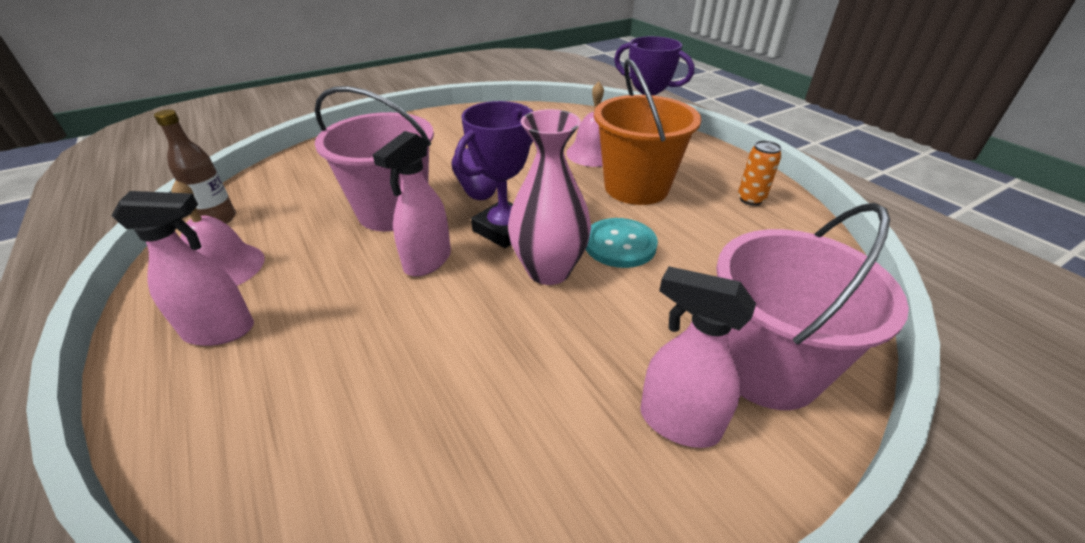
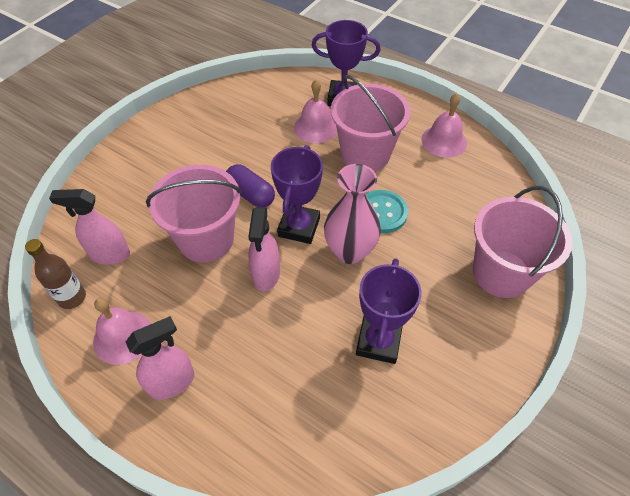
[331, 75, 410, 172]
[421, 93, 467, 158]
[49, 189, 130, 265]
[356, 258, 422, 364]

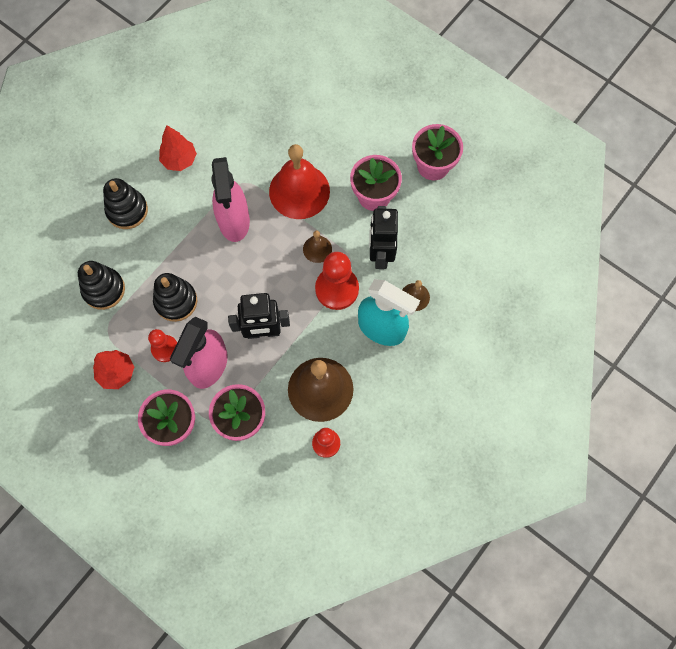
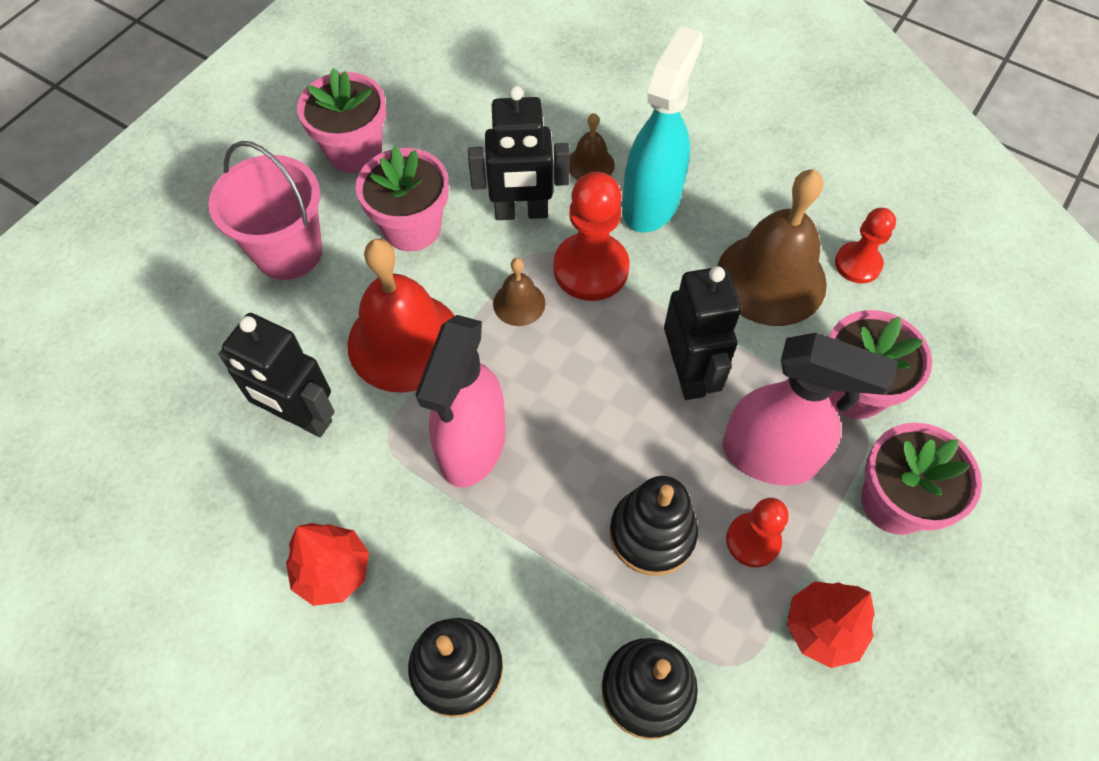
[415, 315, 506, 488]
[209, 141, 322, 280]
[219, 313, 335, 437]

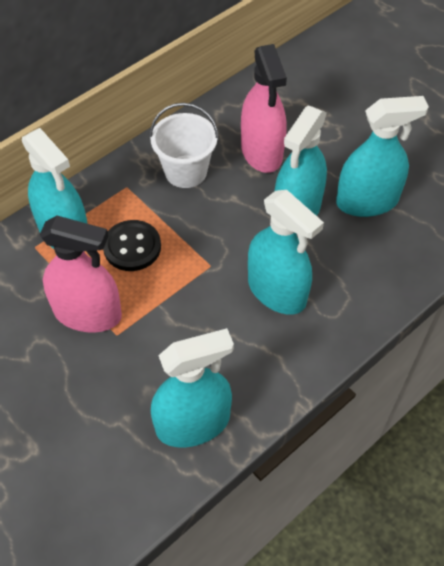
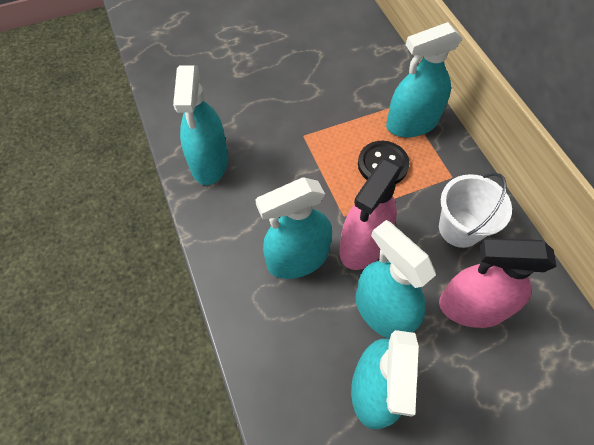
[339, 158, 403, 270]

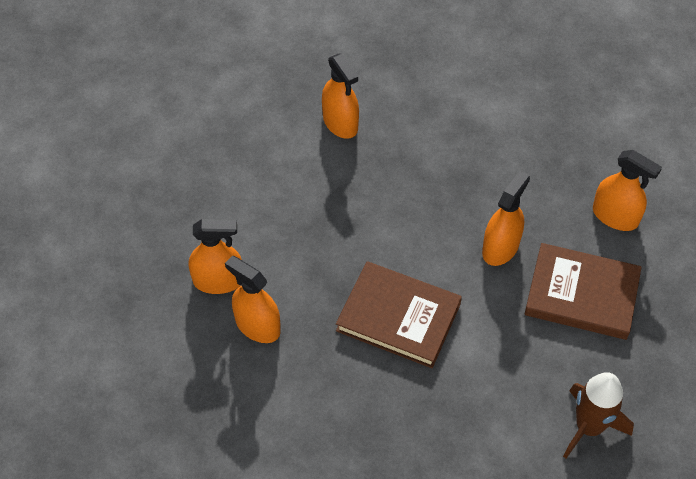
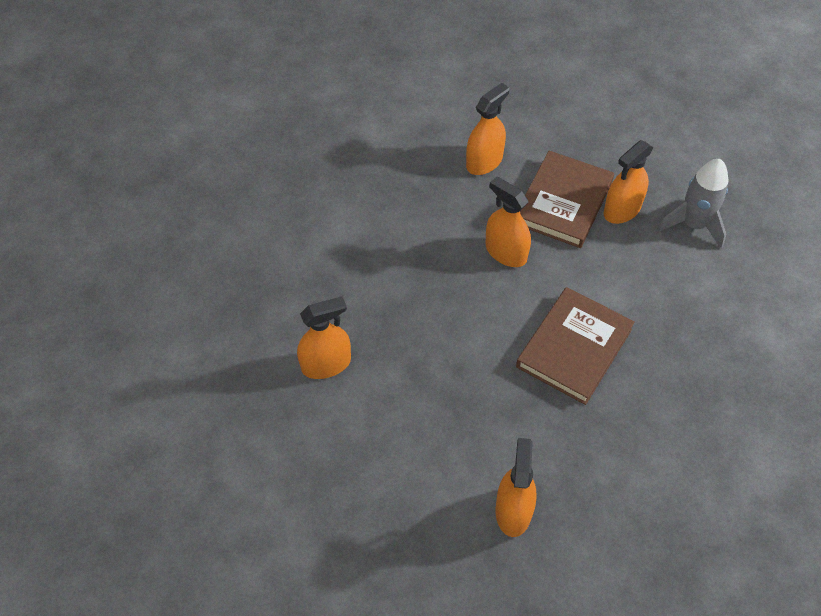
[604, 140, 653, 224]
[658, 159, 728, 249]

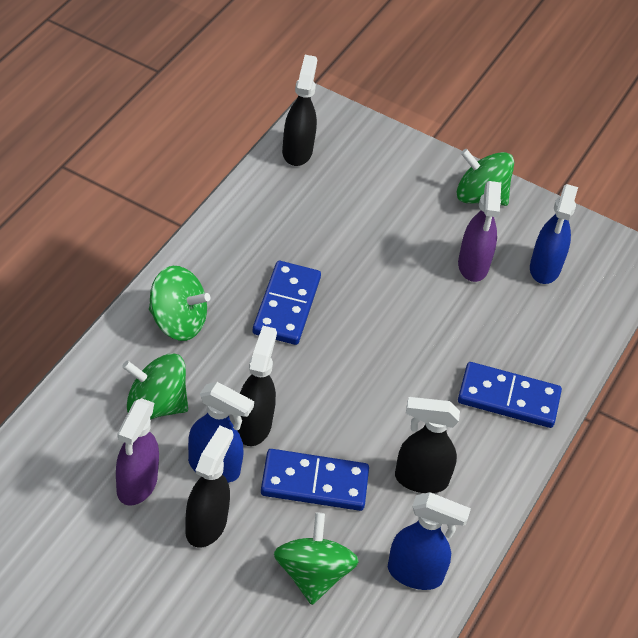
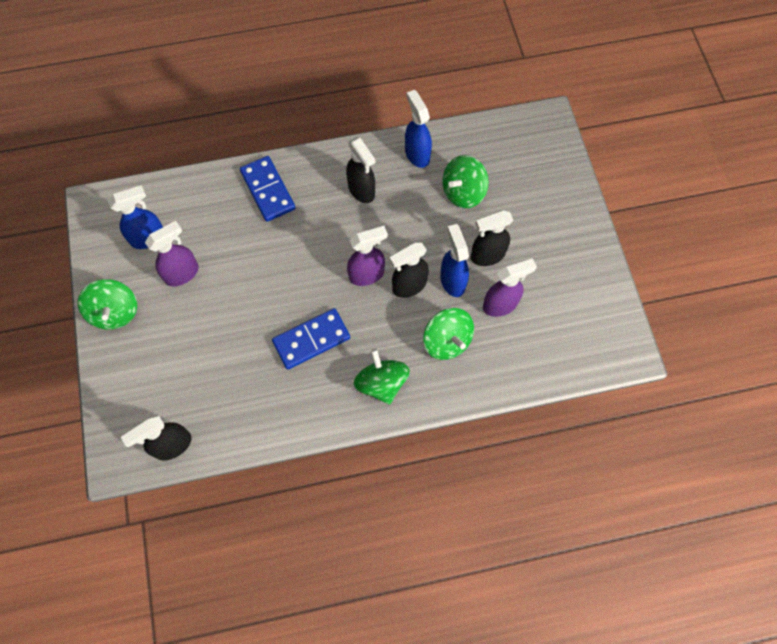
[261, 449, 369, 511] (first image)
[347, 226, 388, 286]

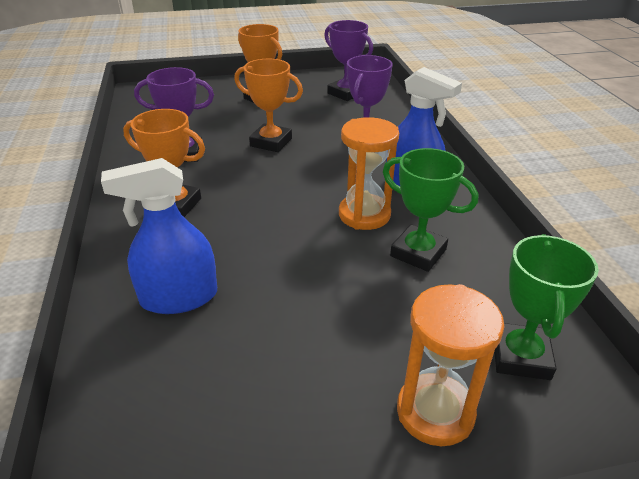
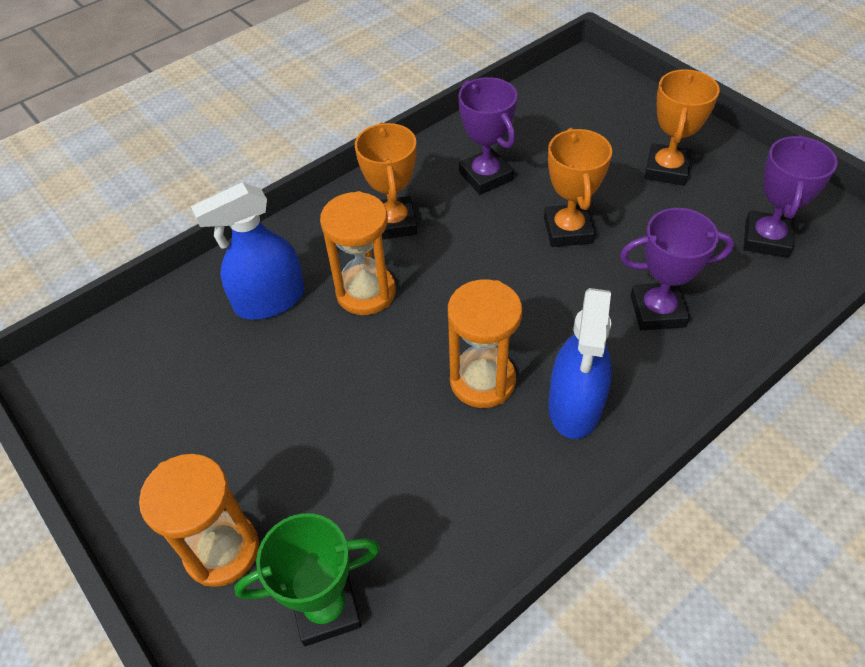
[383, 148, 478, 272] (first image)
[191, 182, 305, 320]
[320, 191, 396, 315]

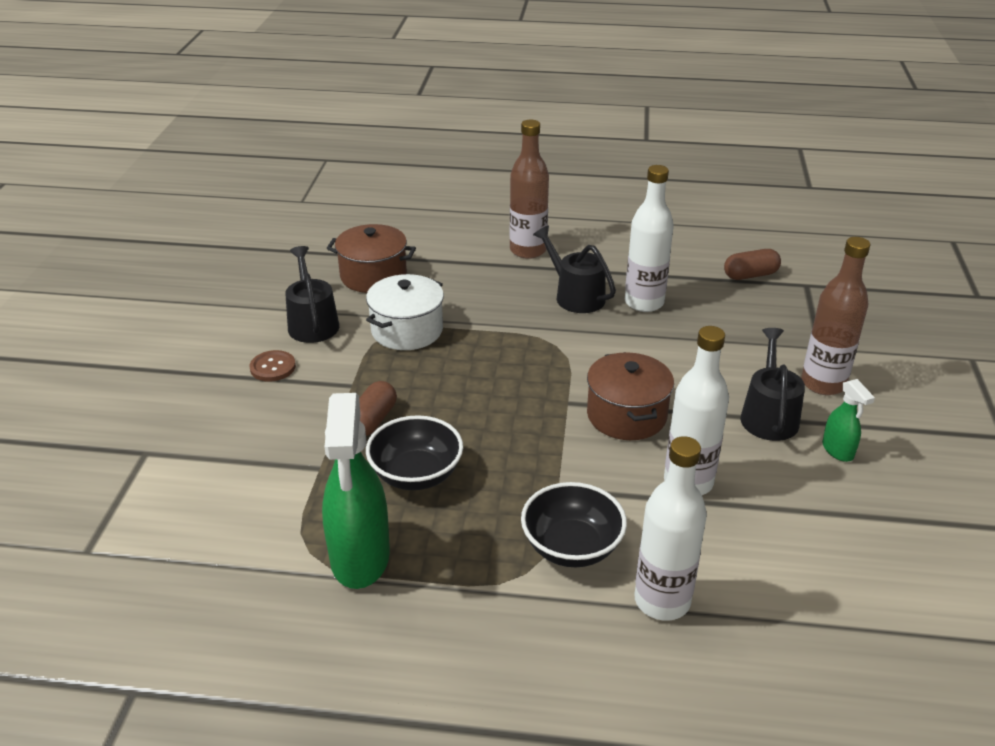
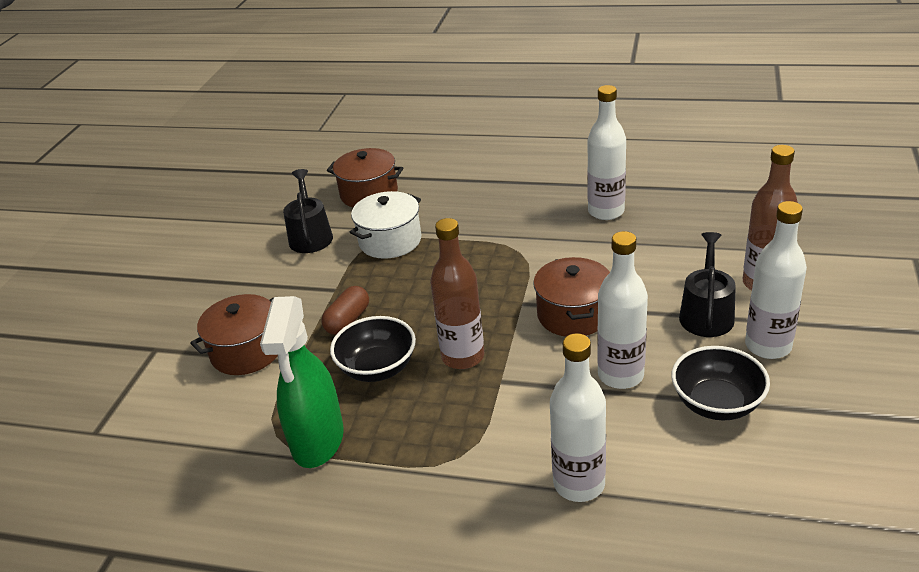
[430, 218, 484, 369]
[533, 226, 616, 313] (first image)
[724, 249, 781, 280] (first image)
[250, 350, 296, 382] (first image)
[745, 201, 807, 359]
[671, 346, 770, 421]
[190, 294, 278, 375]

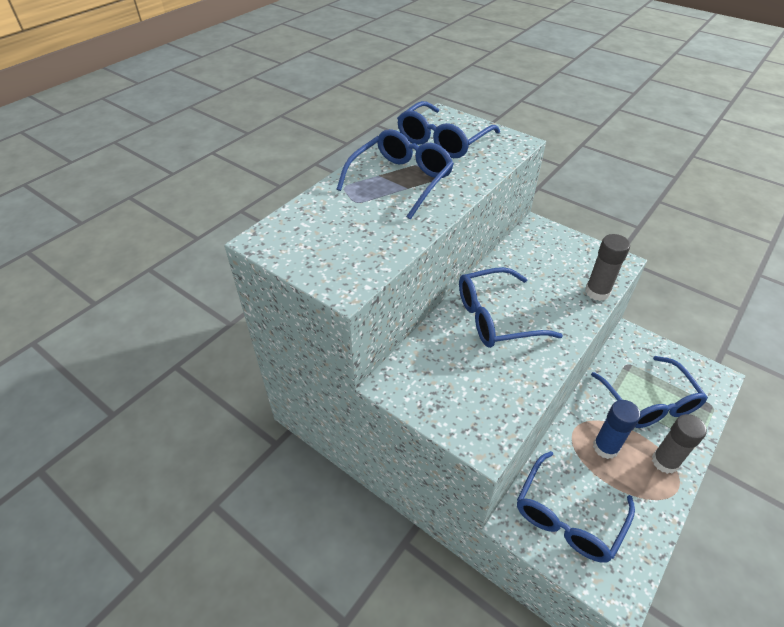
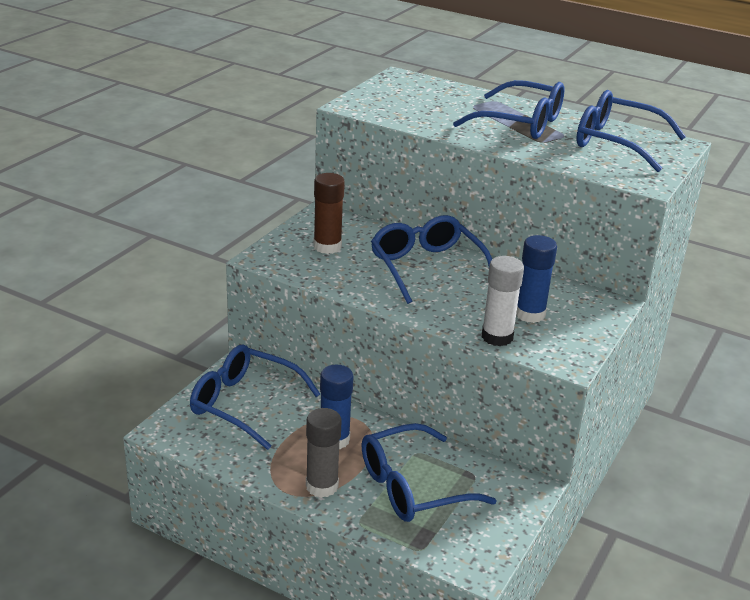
[482, 256, 524, 346]
[313, 173, 345, 254]
[516, 235, 557, 323]

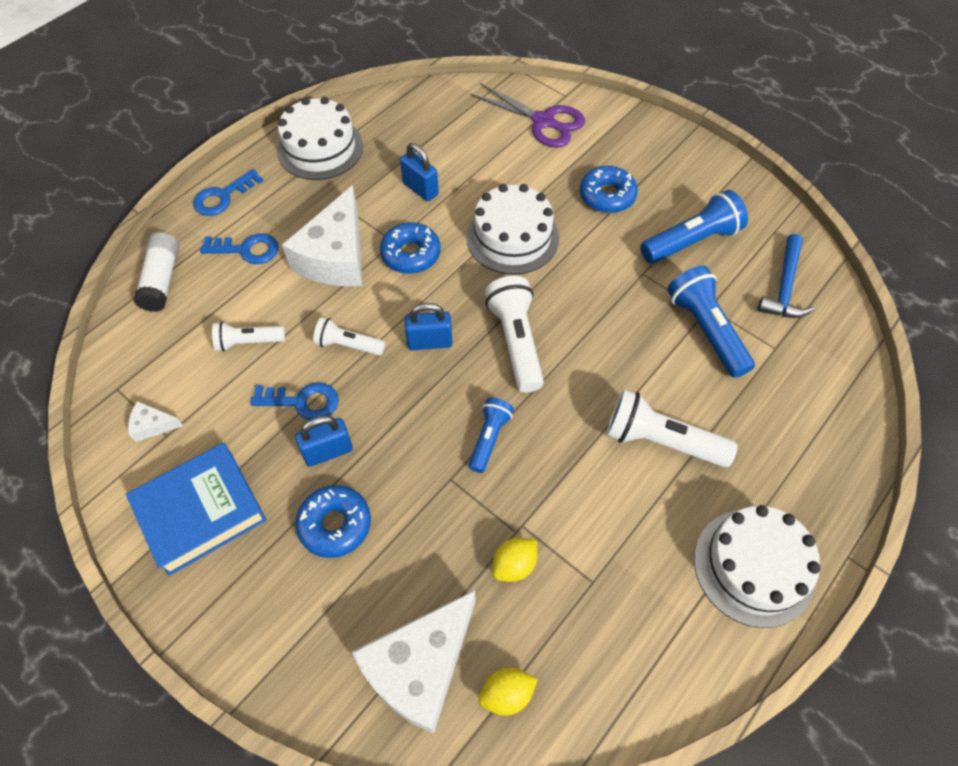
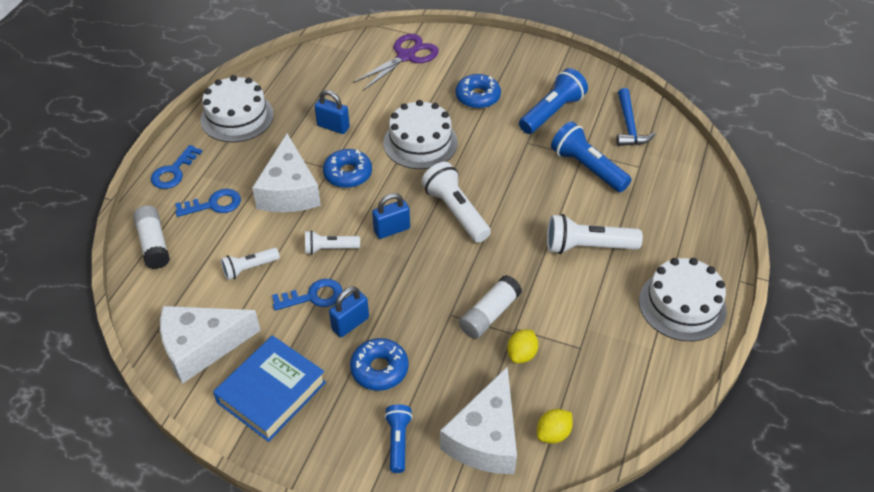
[353, 34, 439, 91]
[384, 404, 413, 473]
[160, 306, 261, 384]
[459, 275, 522, 339]

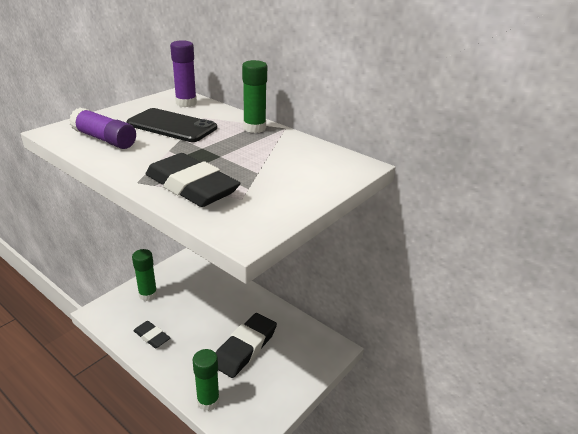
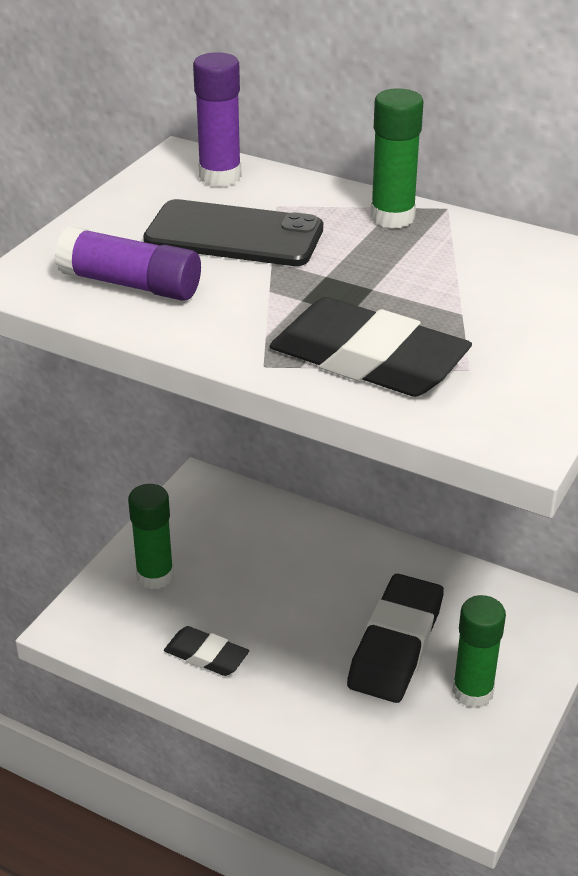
[452, 595, 506, 708]

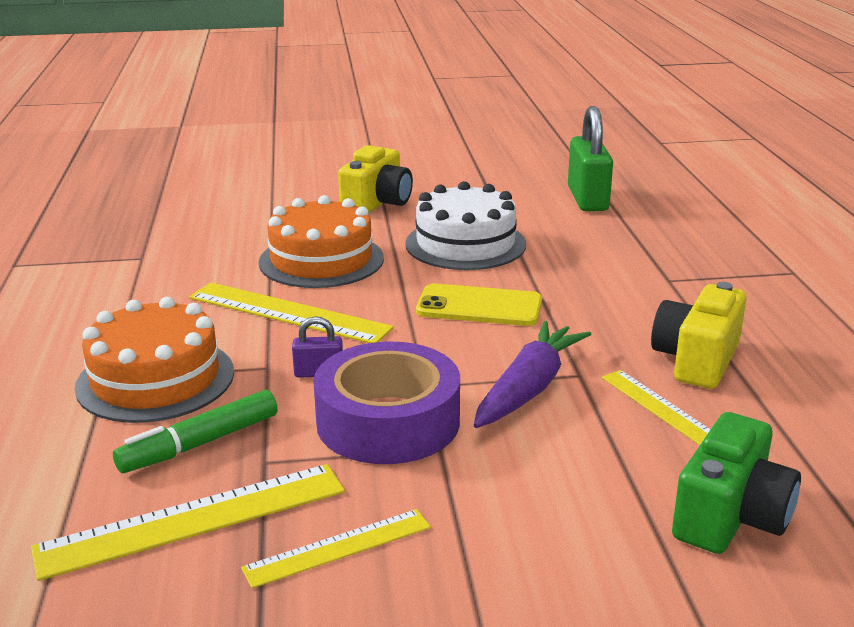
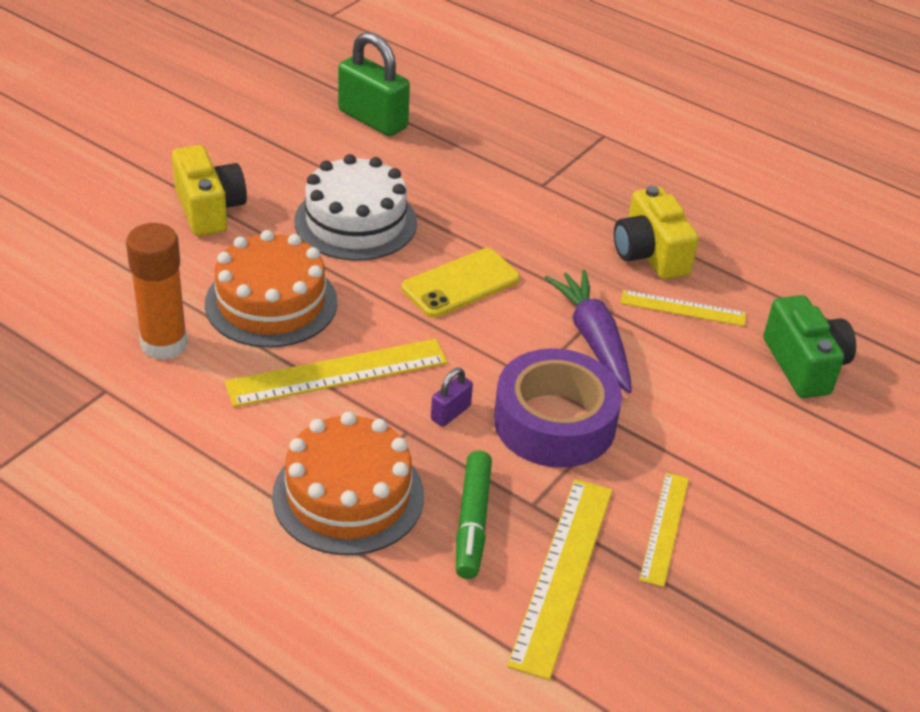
[126, 223, 188, 360]

